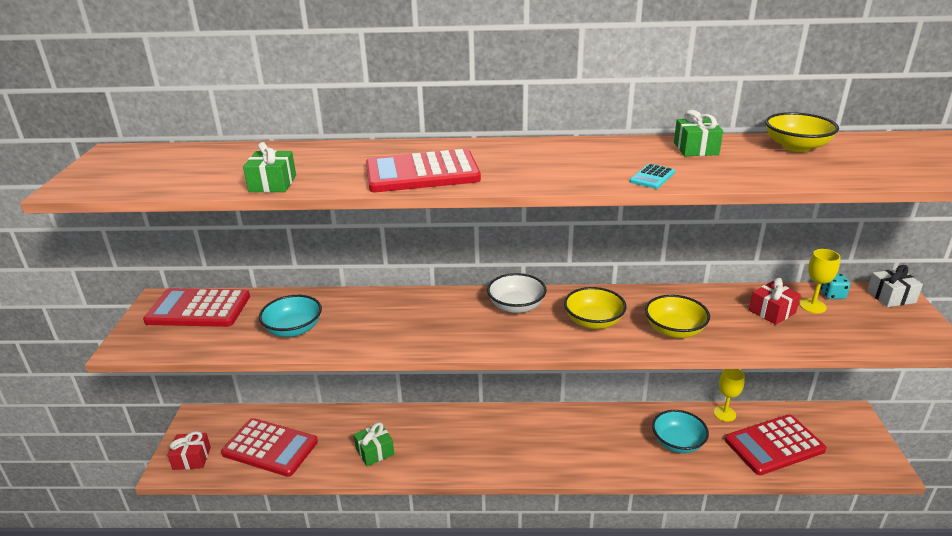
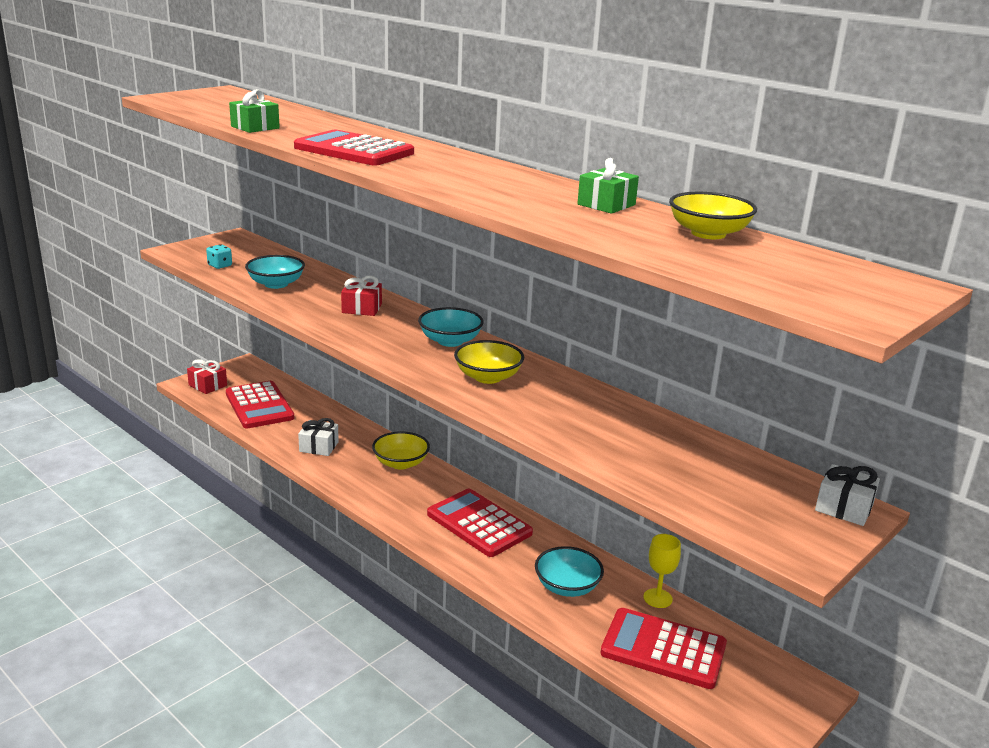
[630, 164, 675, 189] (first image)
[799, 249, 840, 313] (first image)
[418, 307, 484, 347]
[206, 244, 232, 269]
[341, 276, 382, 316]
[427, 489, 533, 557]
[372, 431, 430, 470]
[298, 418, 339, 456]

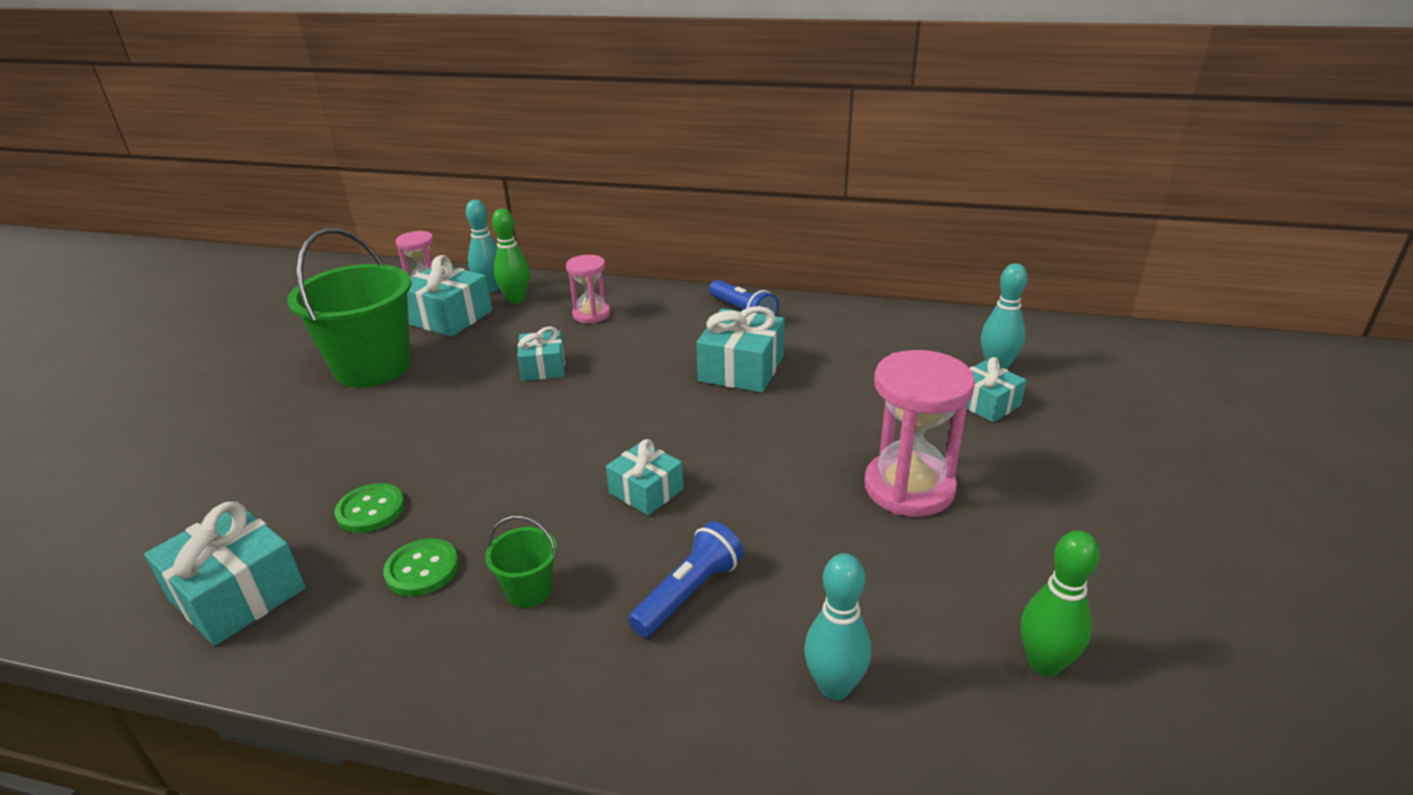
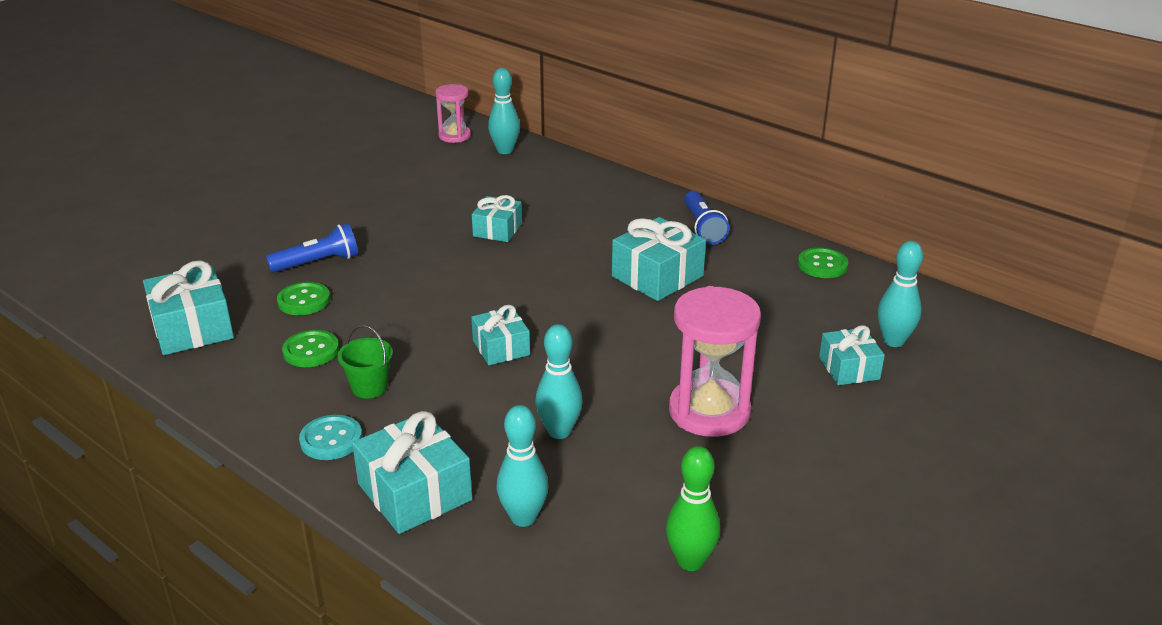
[492, 209, 530, 304] (first image)
[287, 228, 411, 388] (first image)
[352, 411, 472, 534]
[566, 255, 610, 323] (first image)
[266, 223, 358, 273]
[798, 248, 848, 278]
[535, 324, 583, 439]
[299, 415, 362, 460]

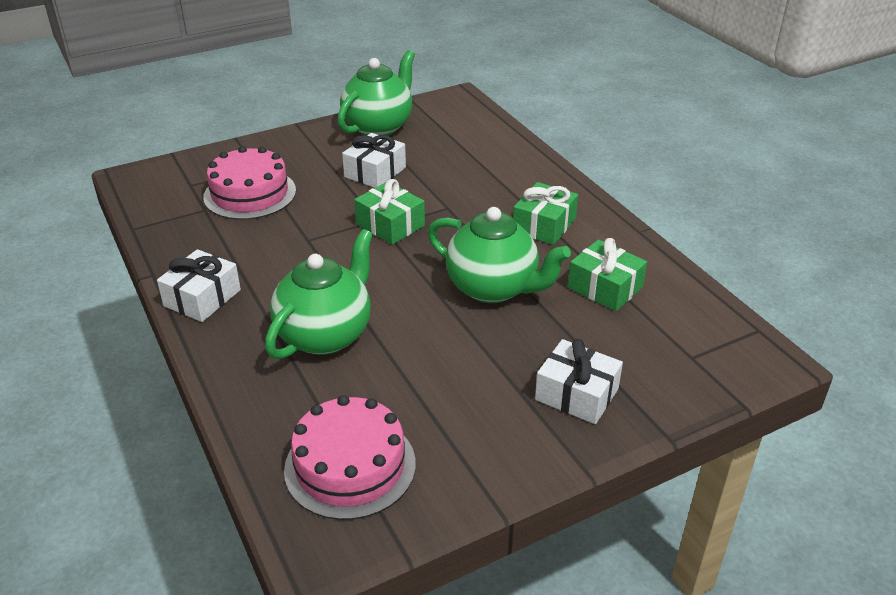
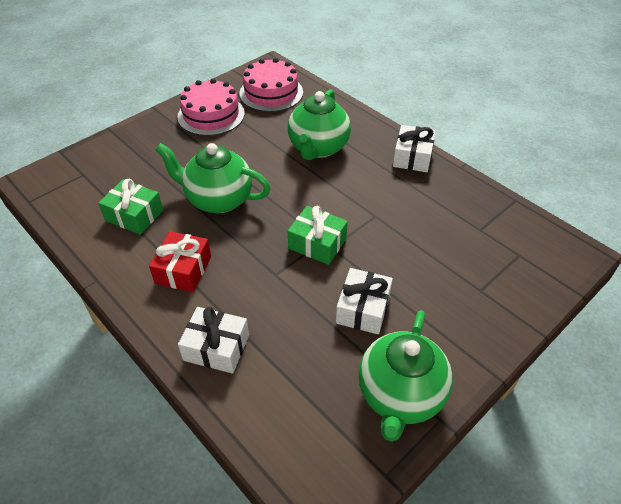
[177, 78, 245, 136]
[149, 231, 211, 292]
[178, 307, 249, 374]

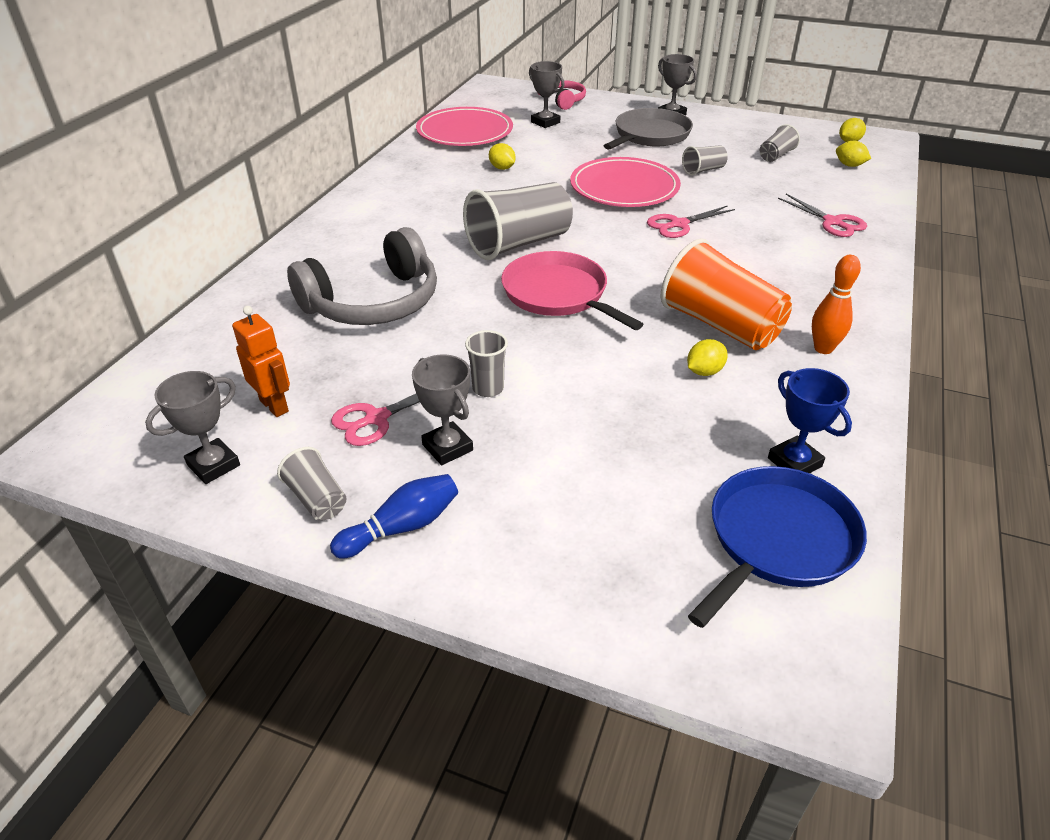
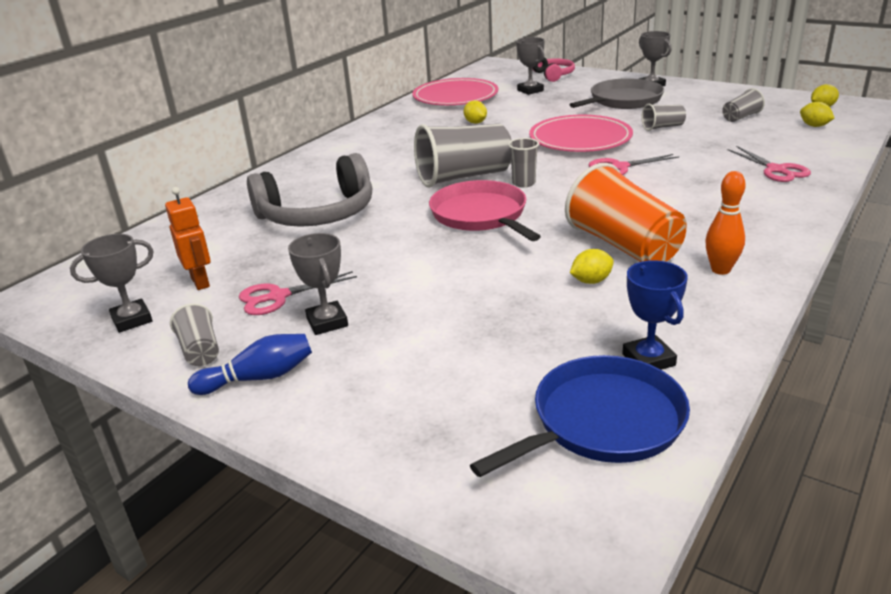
[508, 138, 539, 188]

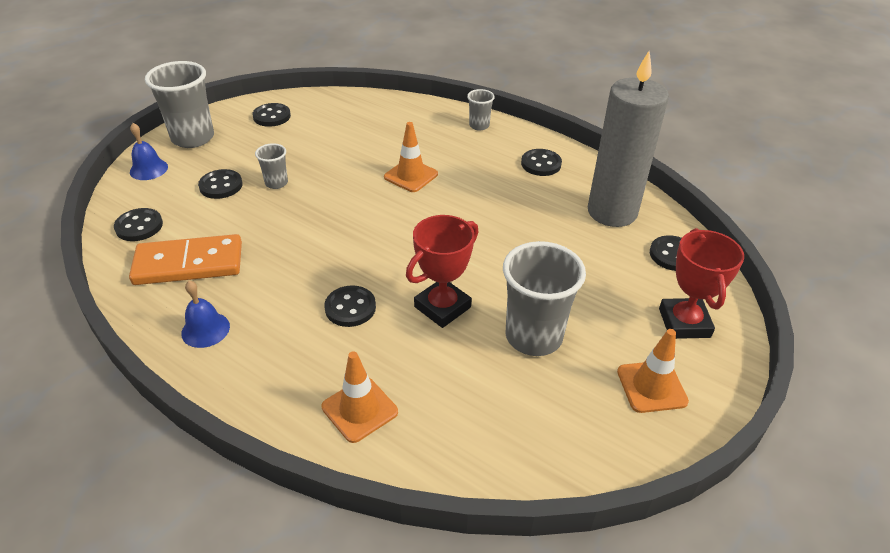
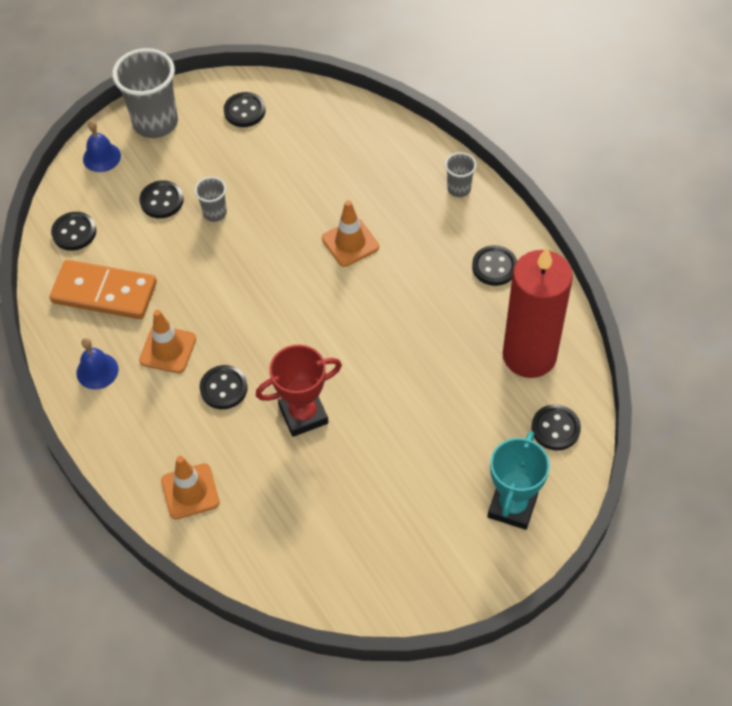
[503, 247, 573, 378]
[488, 431, 550, 530]
[503, 241, 586, 356] (first image)
[139, 310, 196, 373]

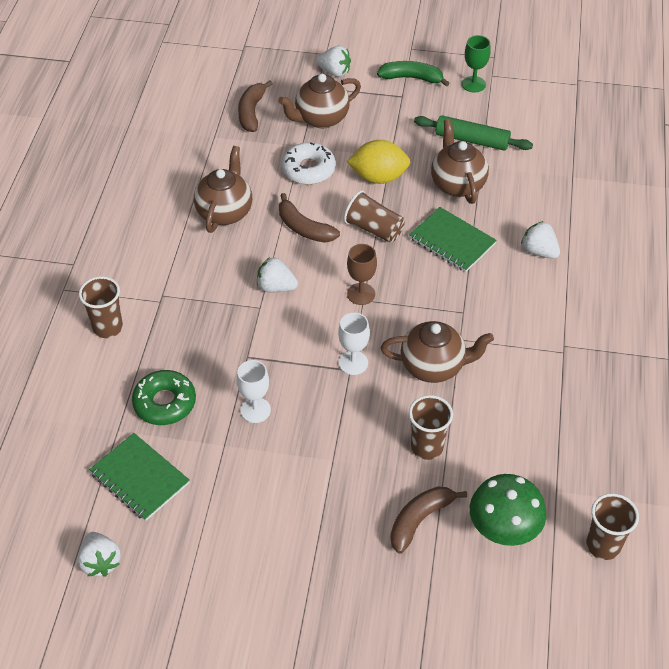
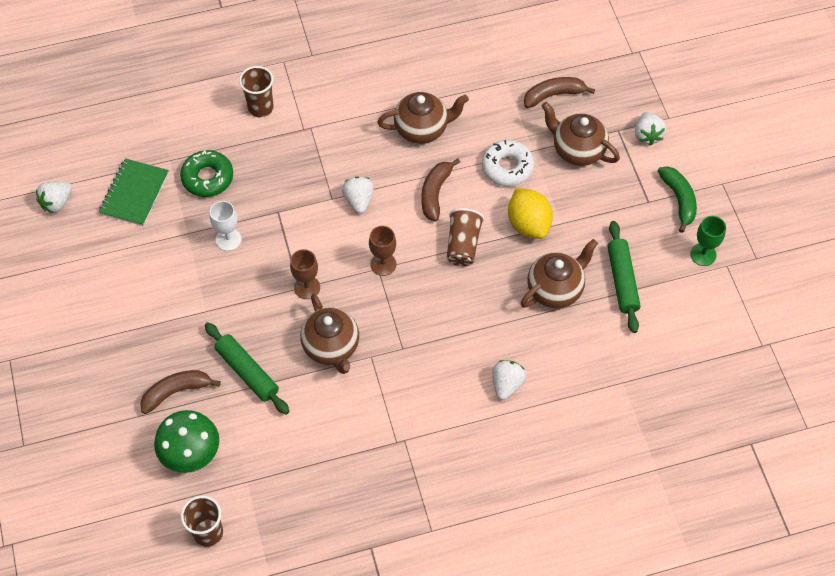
[409, 207, 497, 272] (first image)
[290, 249, 320, 299]
[204, 322, 290, 415]
[140, 370, 221, 414]

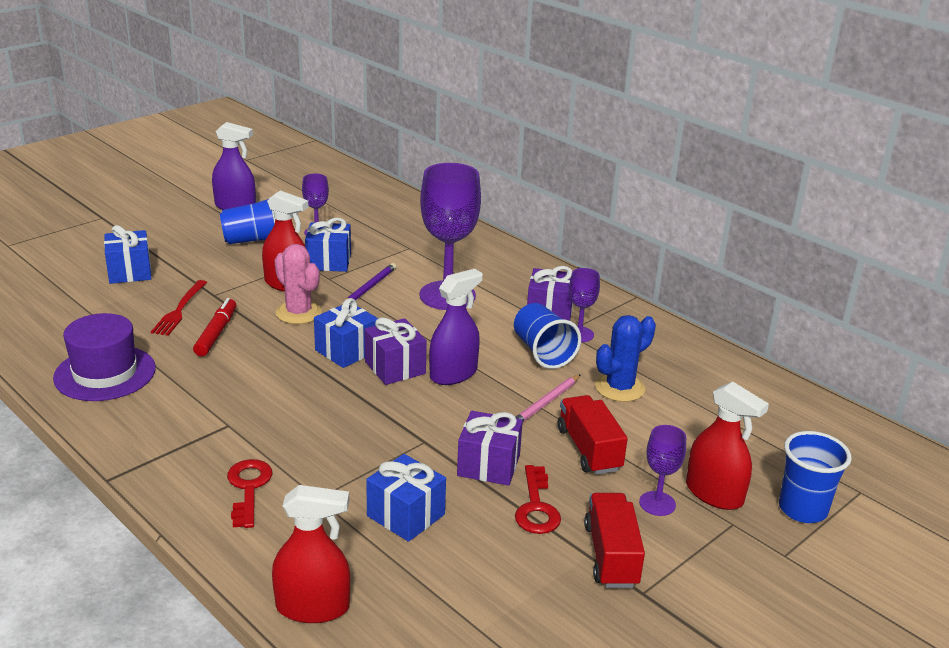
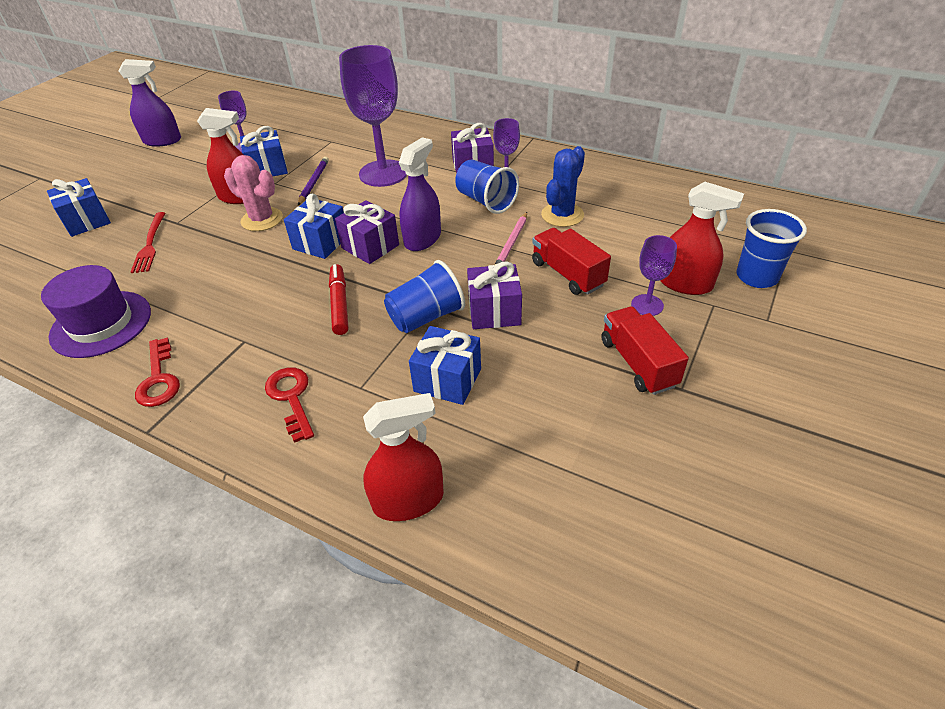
[384, 260, 465, 333]
[329, 264, 349, 335]
[135, 337, 180, 407]

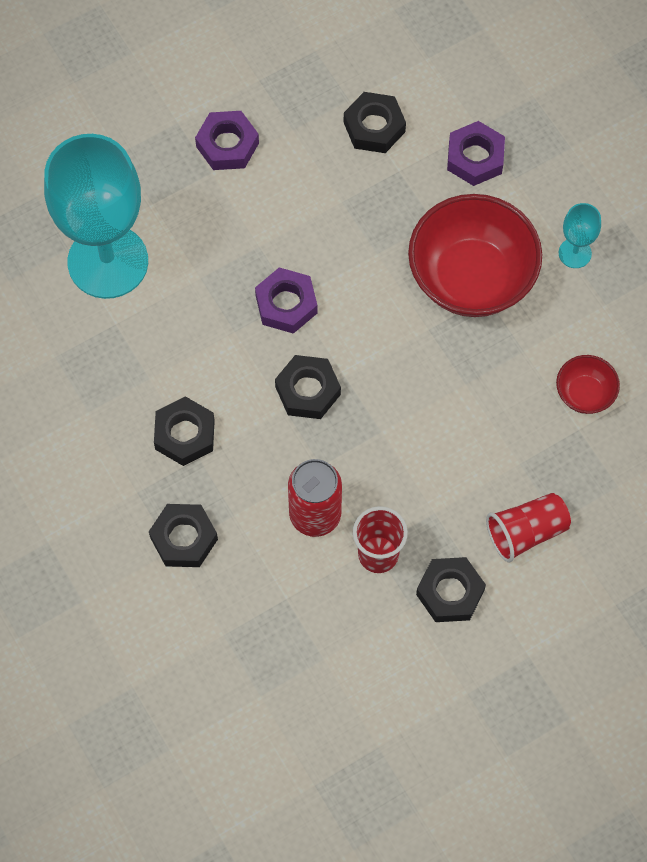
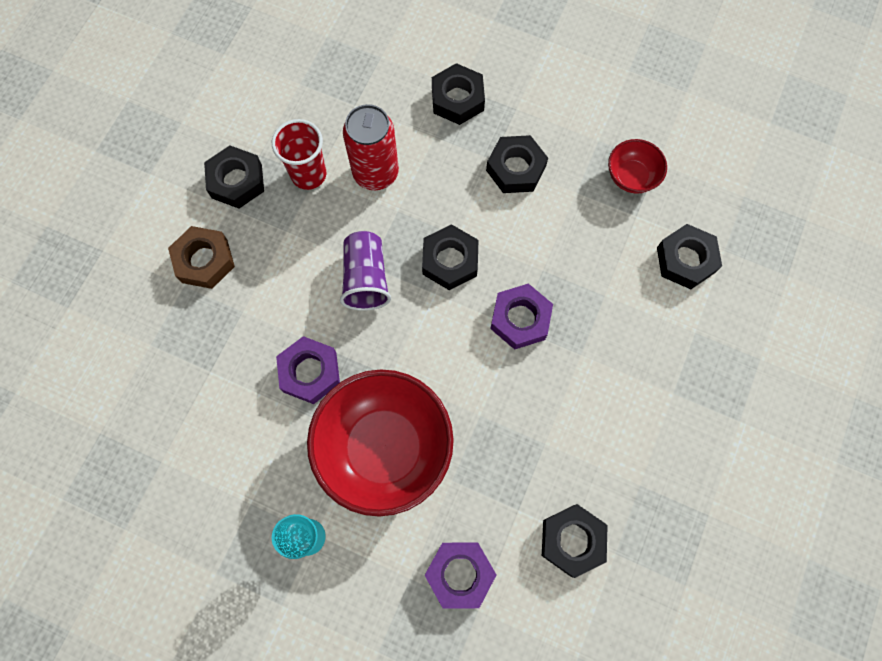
[276, 336, 340, 404]
[657, 224, 722, 289]
[608, 139, 667, 194]
[168, 226, 235, 289]
[340, 231, 391, 311]

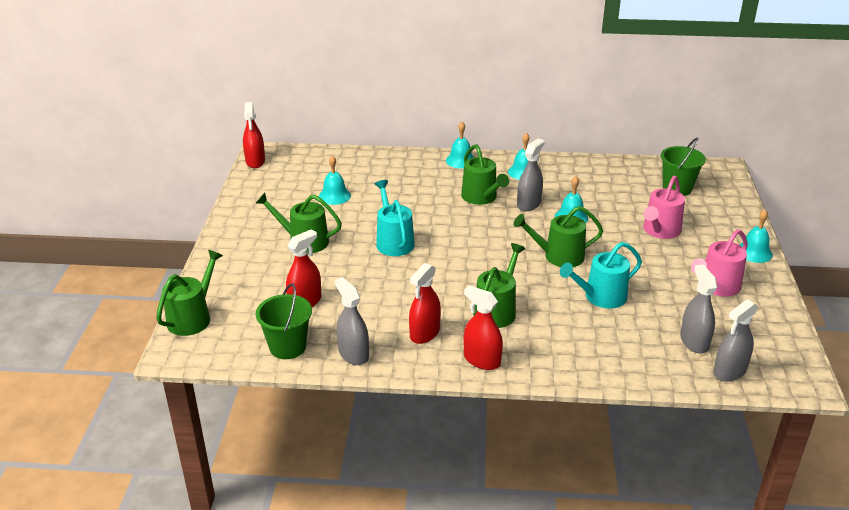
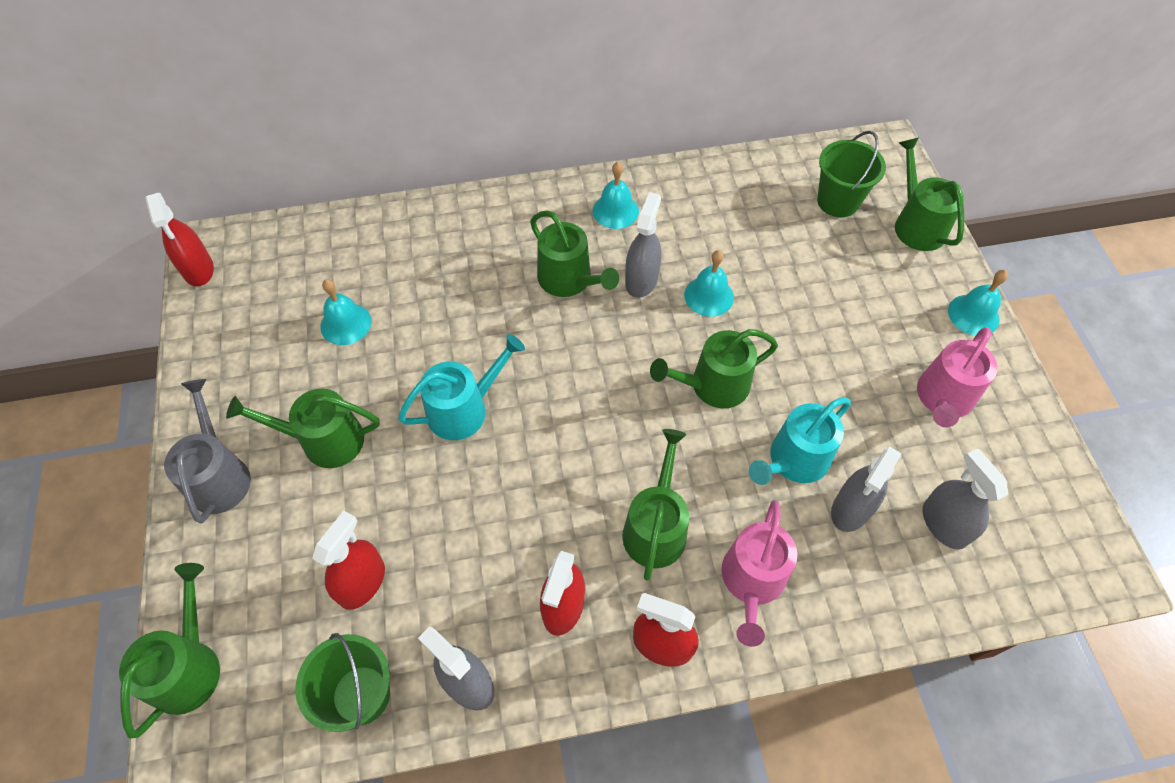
[446, 122, 474, 169] (first image)
[721, 500, 797, 647]
[398, 334, 525, 440]
[831, 447, 901, 532]
[895, 137, 964, 251]
[164, 379, 251, 523]

